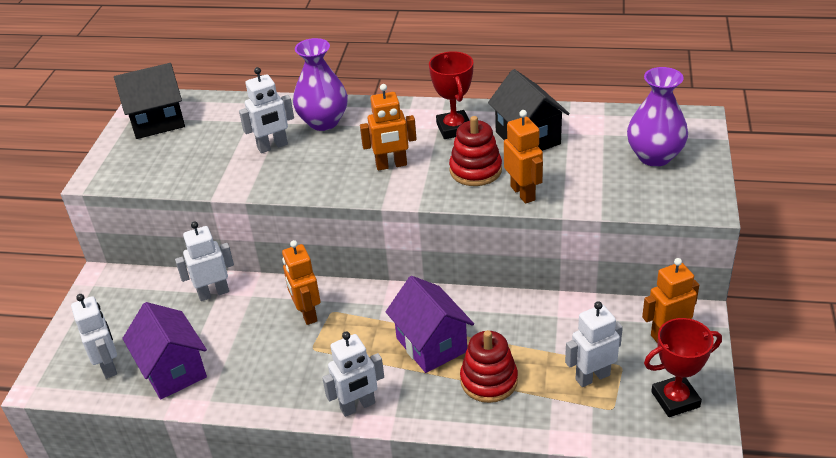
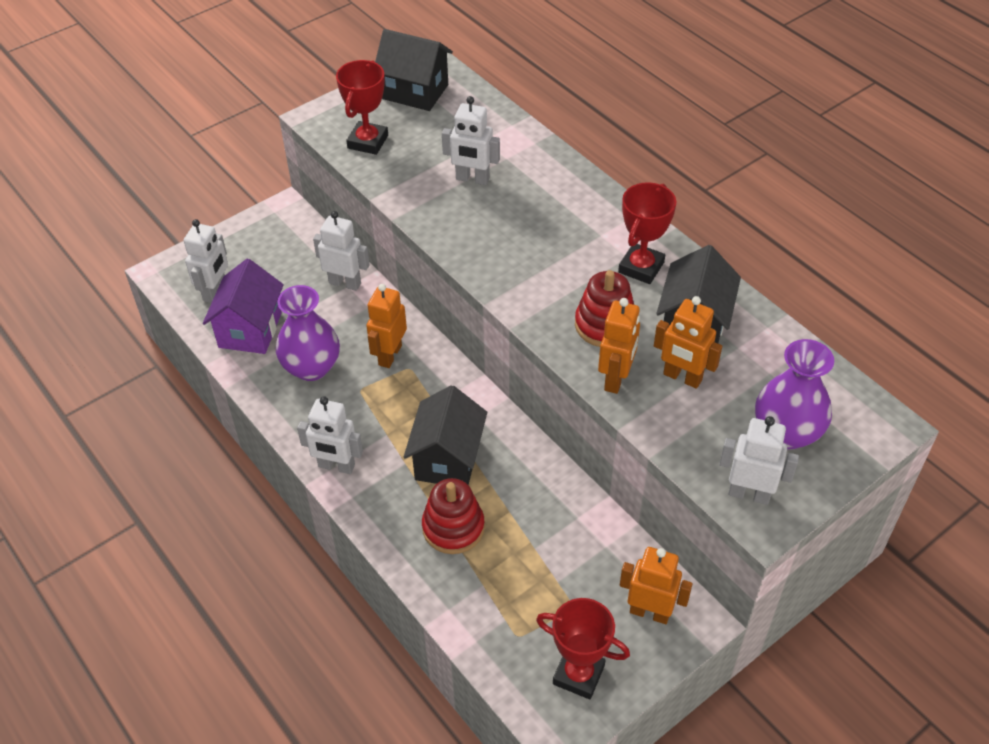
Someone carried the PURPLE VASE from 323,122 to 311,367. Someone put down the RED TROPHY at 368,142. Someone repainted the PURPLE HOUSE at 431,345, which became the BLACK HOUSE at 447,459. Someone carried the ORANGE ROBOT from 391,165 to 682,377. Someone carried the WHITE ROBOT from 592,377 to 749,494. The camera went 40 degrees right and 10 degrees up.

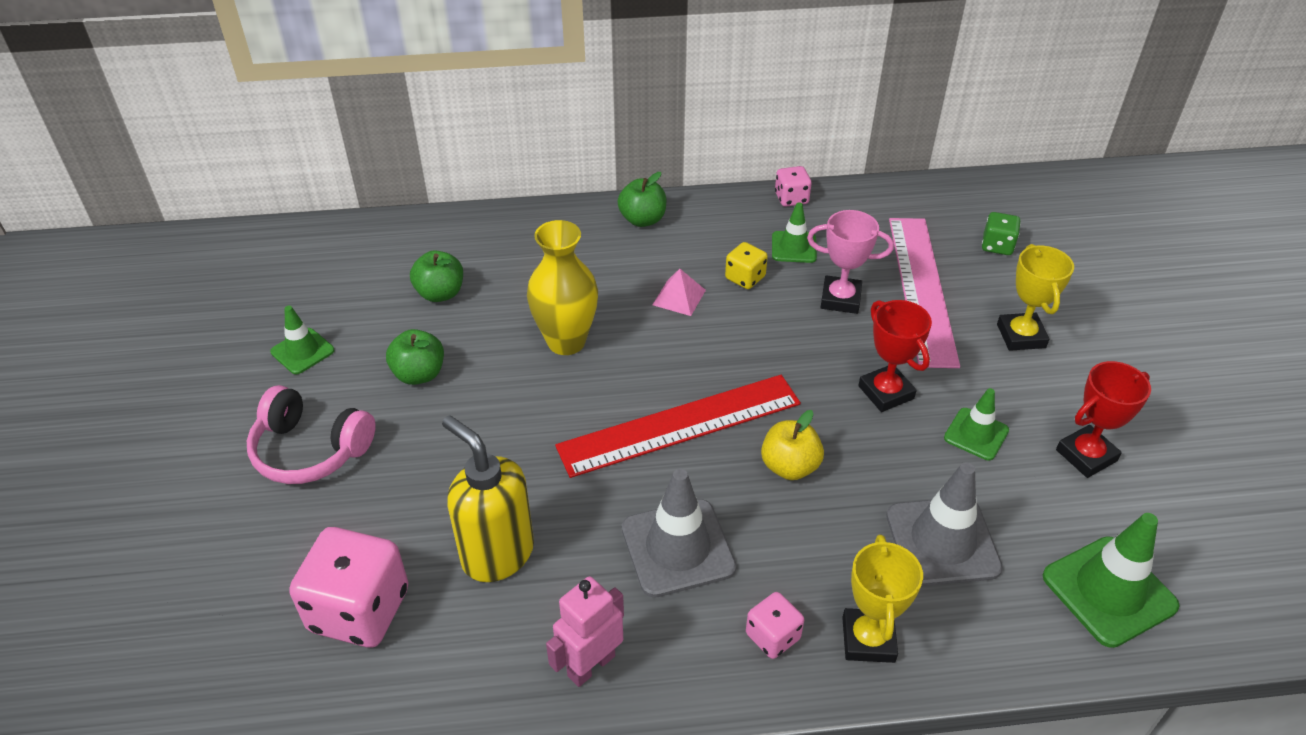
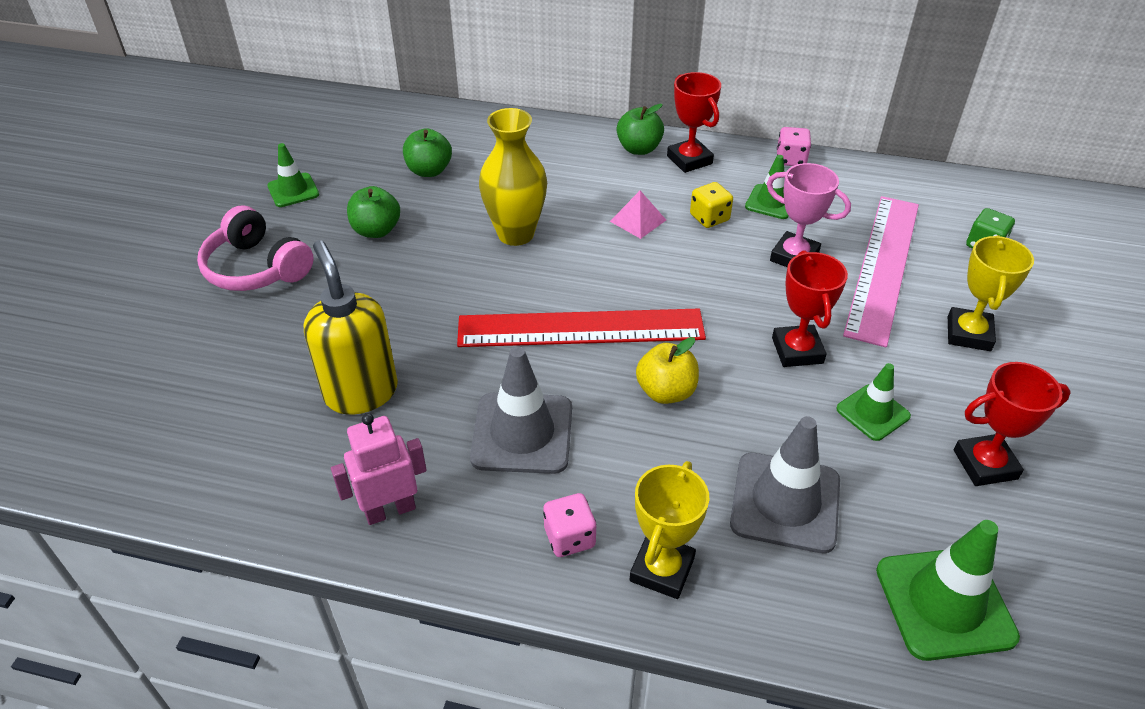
Someone put down the RED TROPHY at 689,160. Someone took away the PINK DICE at 359,610. The camera went 20 degrees right and 0 degrees up.

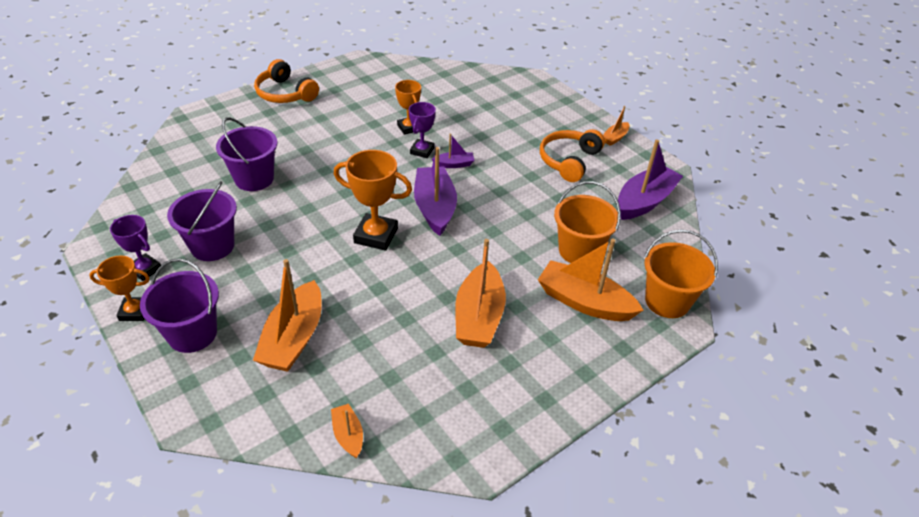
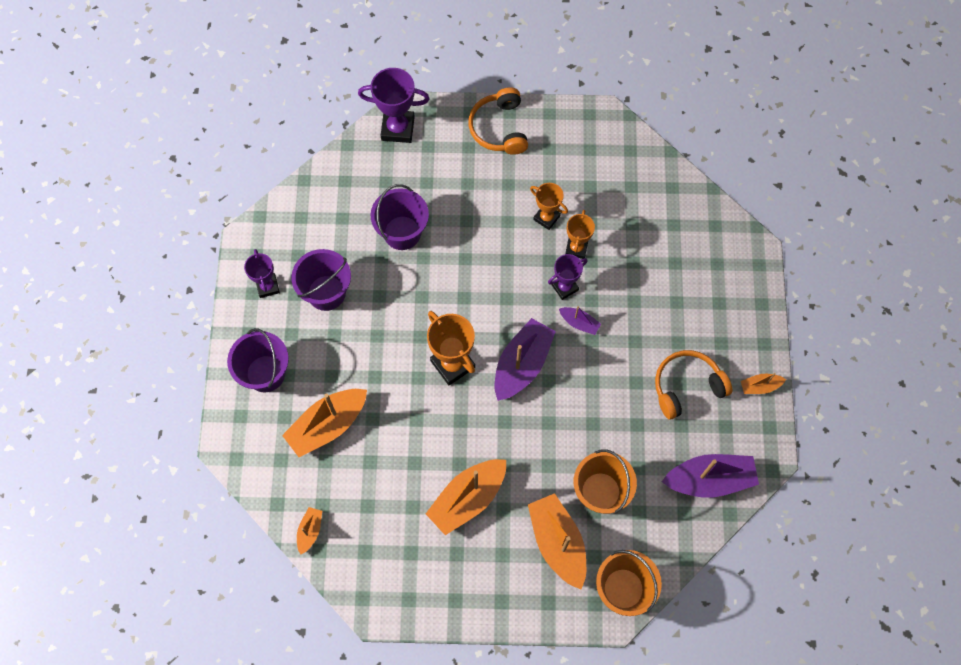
Someone put down the PURPLE TROPHY at 398,128. Someone carried the ORANGE TROPHY from 134,311 to 546,218. The camera went 40 degrees right and 25 degrees up.

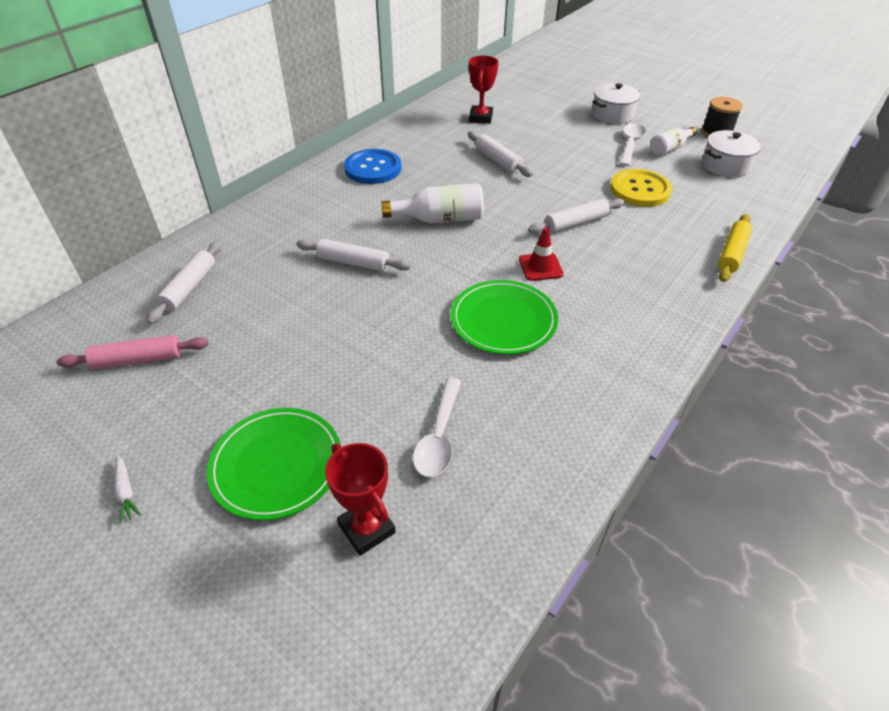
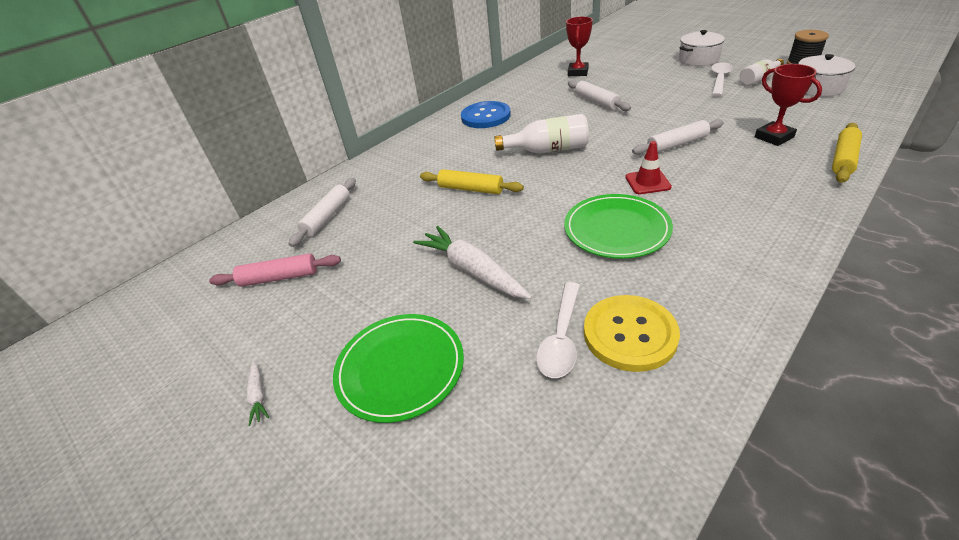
Someone put down the WHITE CARROT at 472,270. Someone repainted the WHITE ROLLING PIN at 353,262, which became the YELLOW ROLLING PIN at 471,189. Someone carried the YELLOW BUTTON from 640,190 to 629,334. Someone carried the RED TROPHY from 367,528 to 774,137. The camera went 10 degrees right and 5 degrees down.

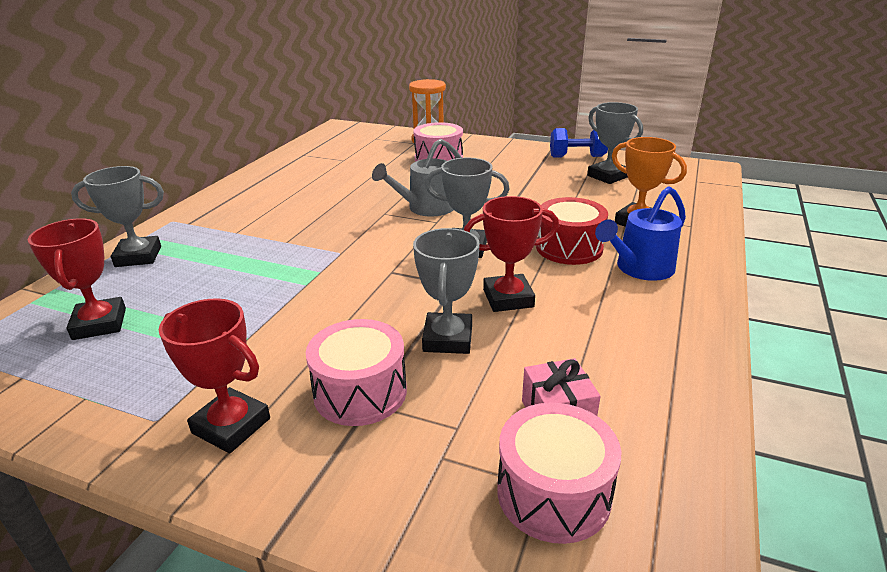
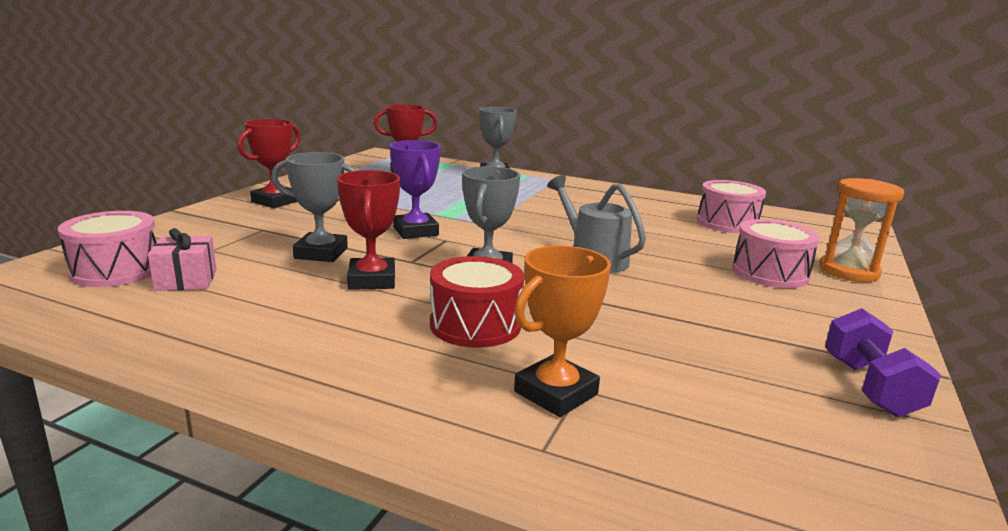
Someone put down the PURPLE TROPHY at 415,231. Someone carried the PINK DRUM from 360,392 to 727,223. Someone repainted the BLUE DUMBBELL at 577,157, which became the PURPLE DUMBBELL at 869,387. Someone took away the GREY TROPHY at 607,176. Someone took away the BLUE WATERING CAN at 640,268. The camera went 90 degrees right and 10 degrees down.

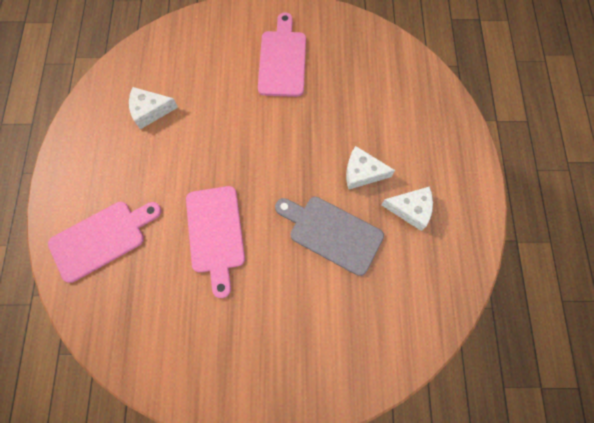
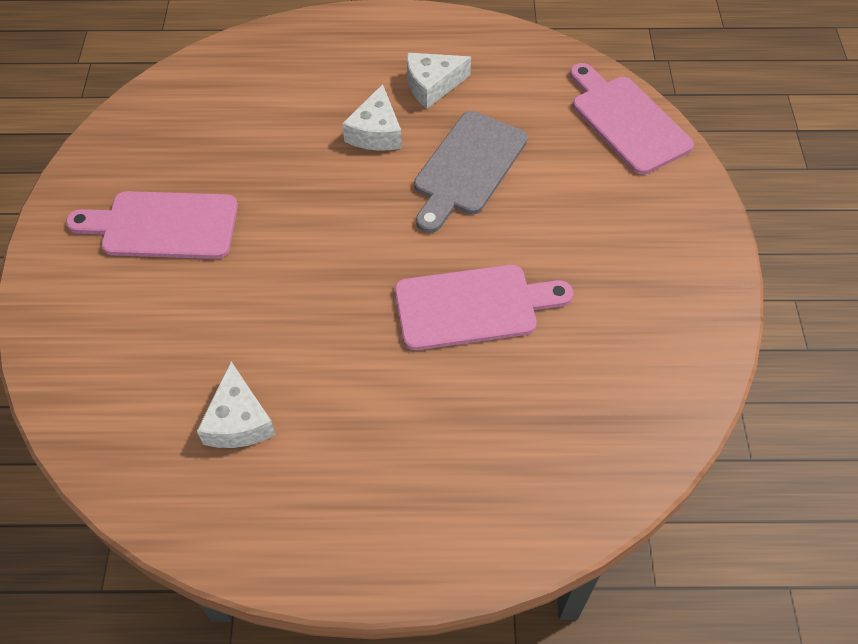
Someone rotated the WHITE CHEESE at 410,209 by 120 degrees counterclockwise. Someone carried the PINK CUTTING BOARD from 102,238 to 627,121. The camera went 90 degrees left and 15 degrees down.

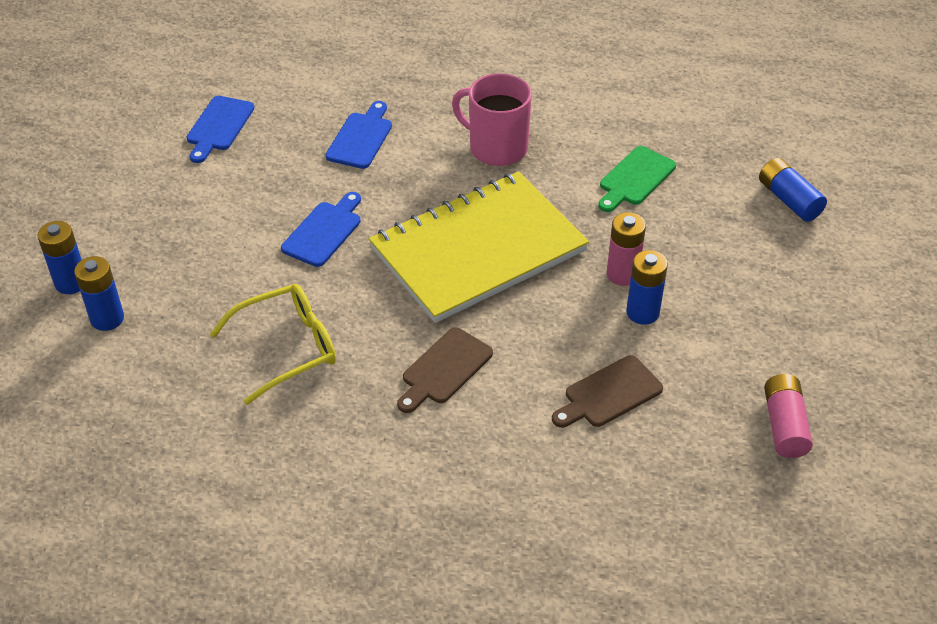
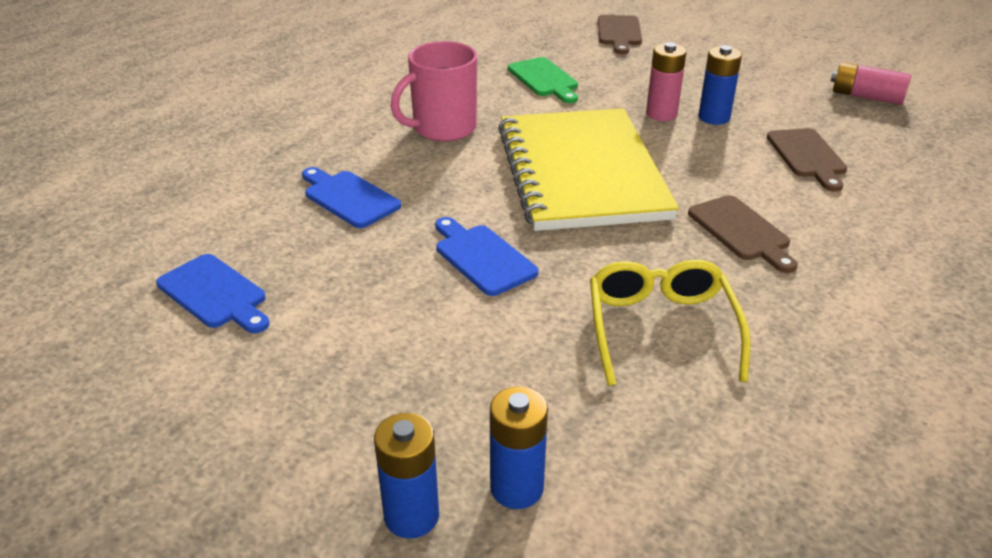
Someone swapped the BLUE BATTERY at 789,200 for the BROWN CUTTING BOARD at 619,33. The camera went 65 degrees left and 10 degrees down.

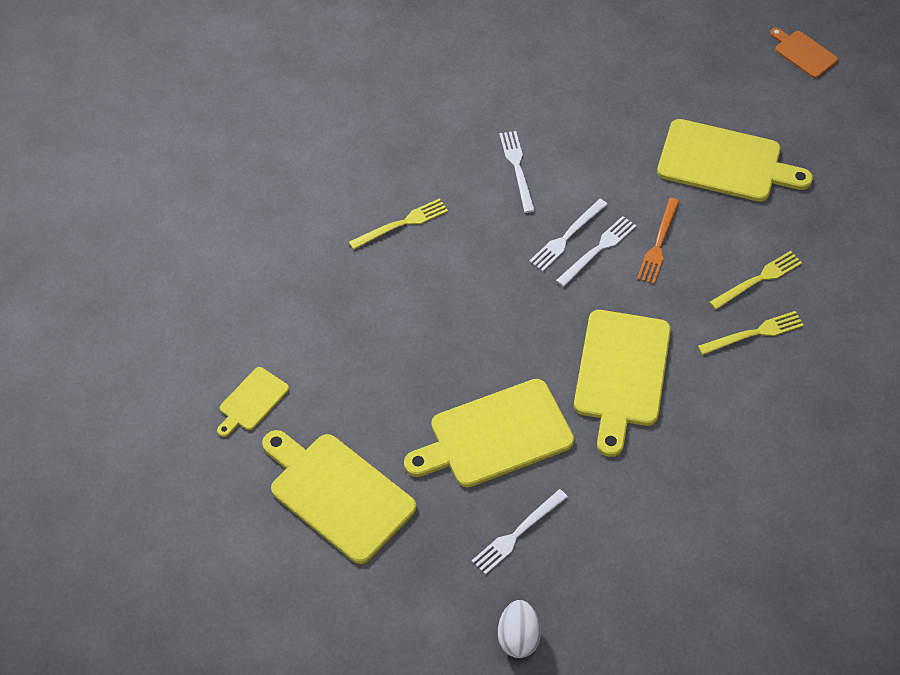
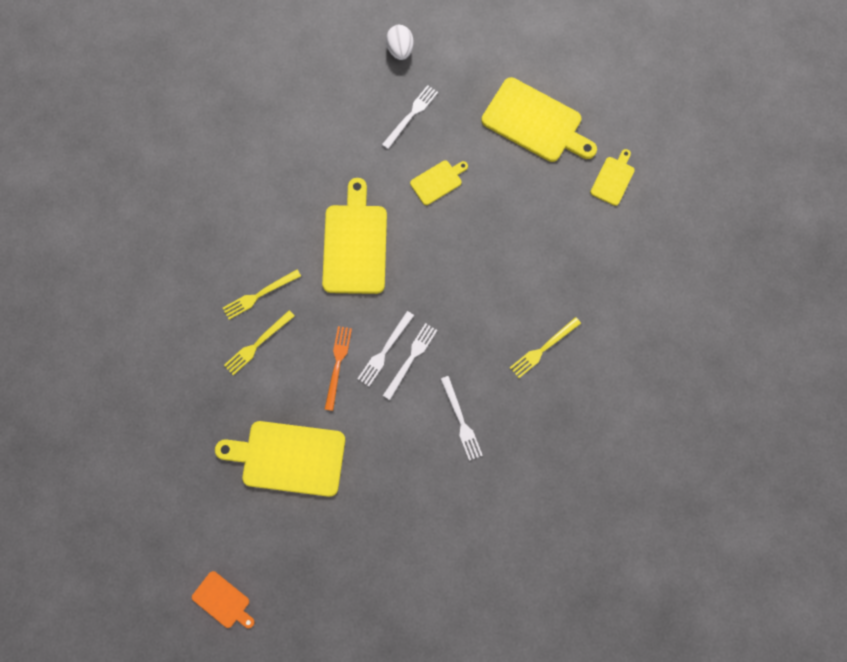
Someone scaled the YELLOW CUTTING BOARD at 495,435 by 0.51. The camera went 170 degrees right and 20 degrees up.

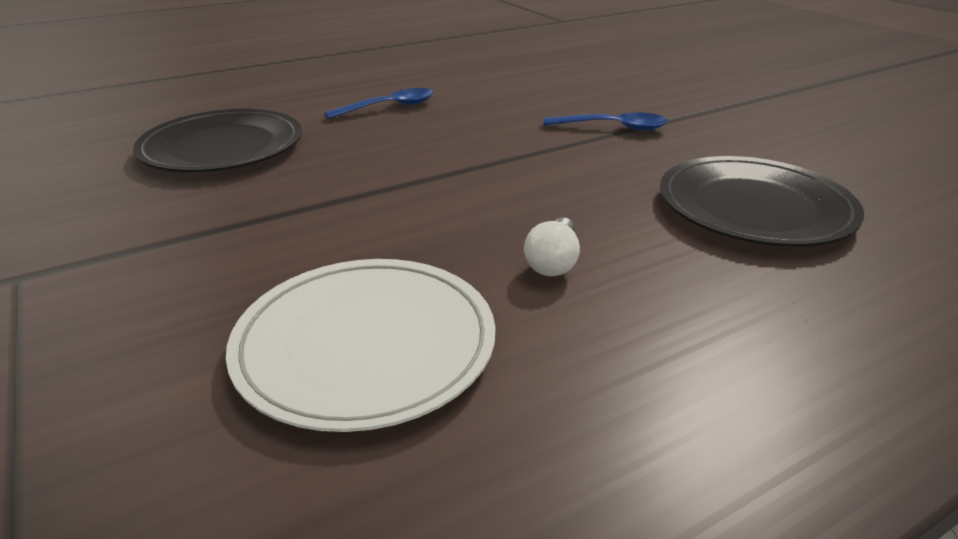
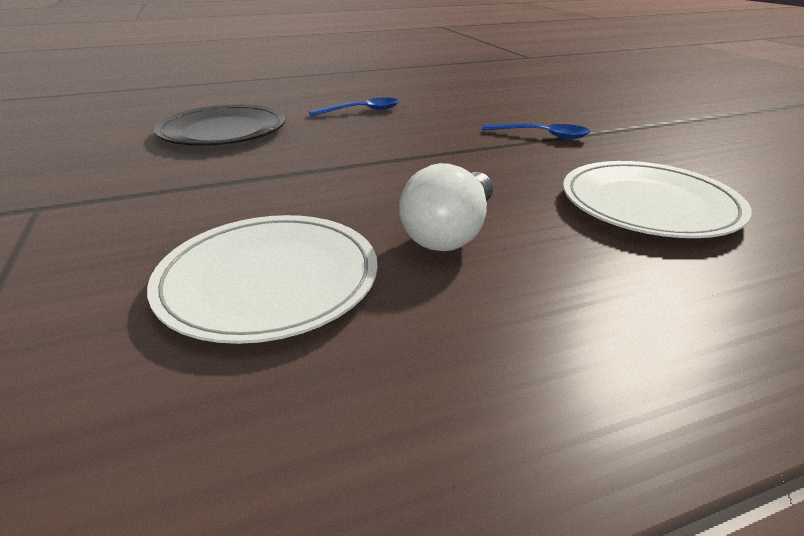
Someone scaled the WHITE LIGHT BULB at 553,262 by 1.74. Someone repainted the BLACK PLATE at 754,207, which became the WHITE PLATE at 648,205. The camera went 10 degrees right and 0 degrees up.

